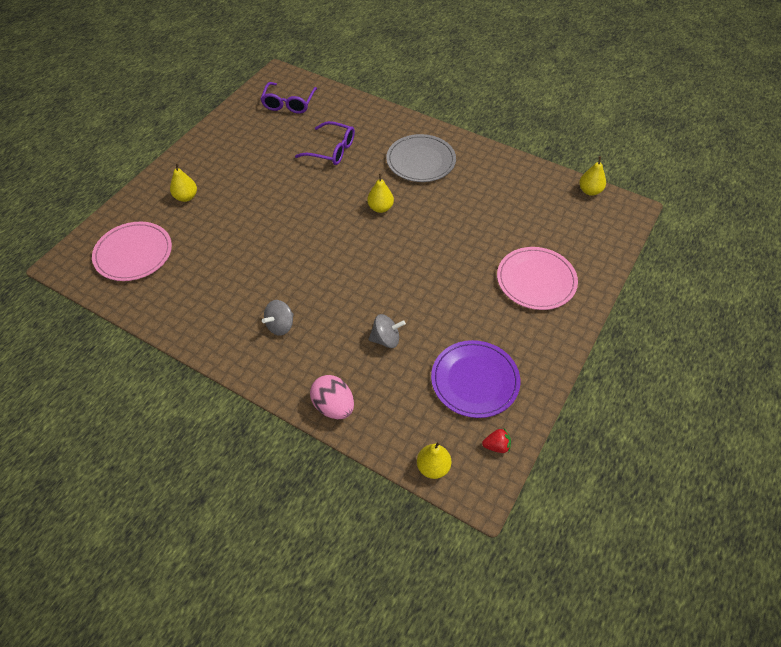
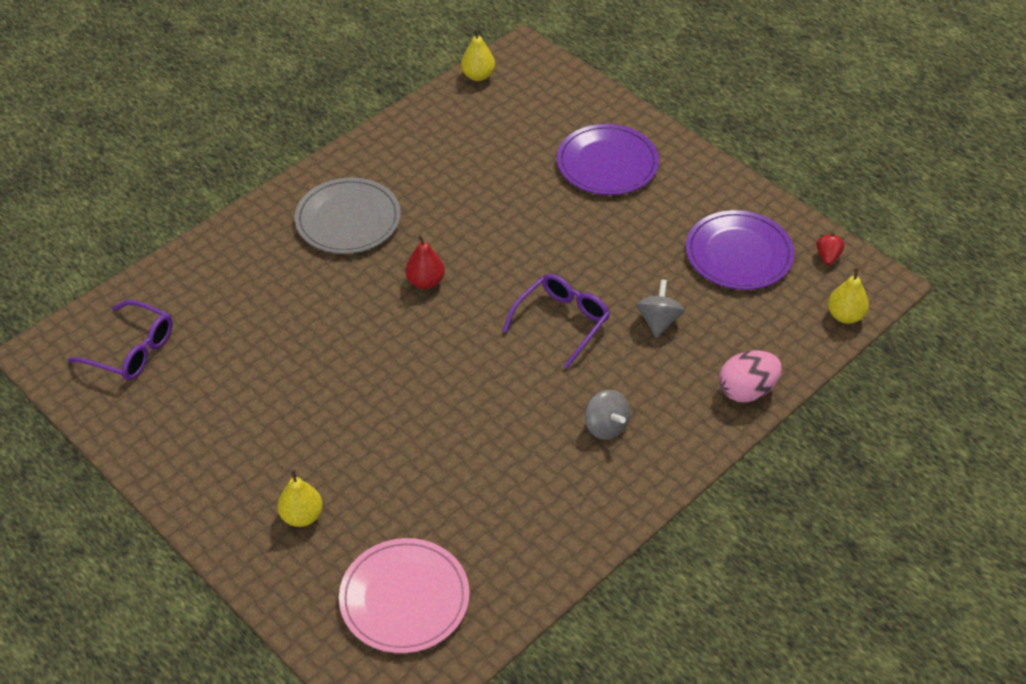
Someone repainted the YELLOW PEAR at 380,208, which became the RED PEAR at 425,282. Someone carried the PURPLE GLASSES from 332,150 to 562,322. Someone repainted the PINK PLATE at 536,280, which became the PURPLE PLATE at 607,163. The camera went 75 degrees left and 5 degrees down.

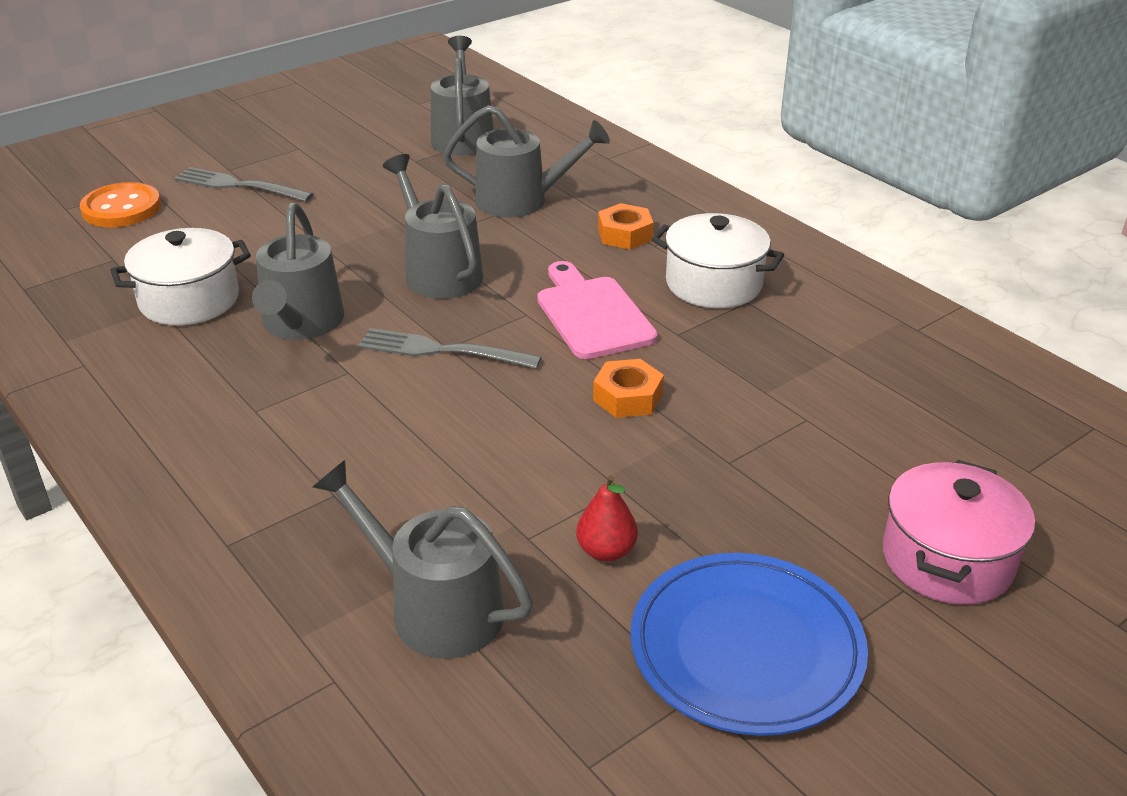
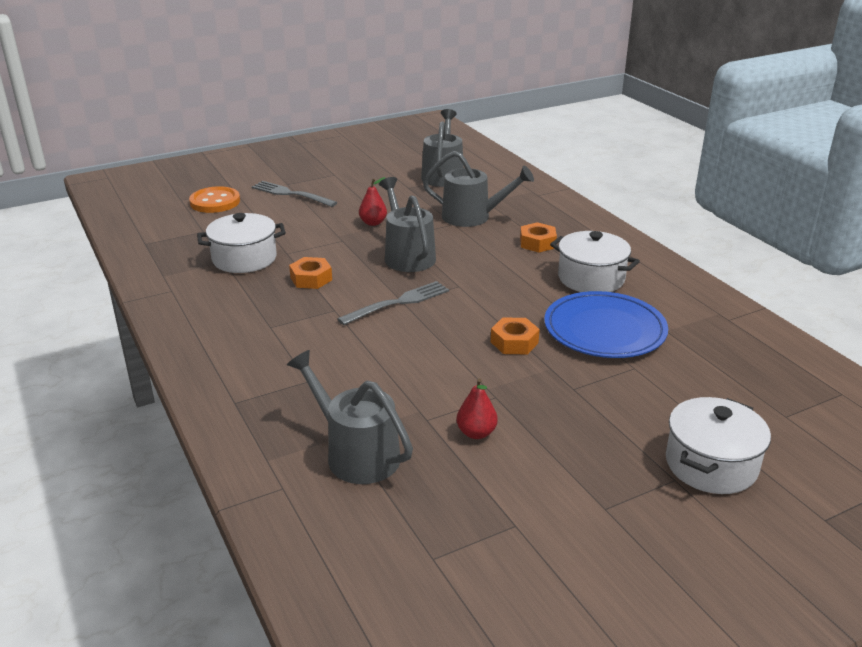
Someone swapped the GREY WATERING CAN at 301,324 for the ORANGE NUT at 311,279. Someone rotated the GREY FORK at 442,350 by 120 degrees clockwise. Someone put down the RED PEAR at 373,223. Someone carried the BLUE PLATE from 746,648 to 604,330. Someone repainted the PINK POT at 947,559, which became the WHITE POT at 711,464. Someone took away the PINK CUTTING BOARD at 592,314. The camera went 10 degrees right and 5 degrees down.

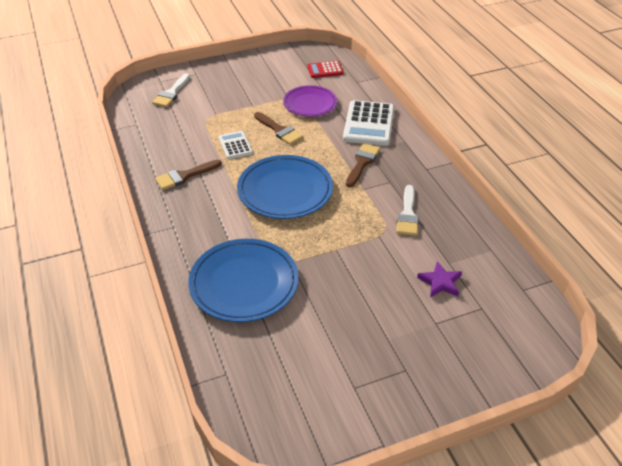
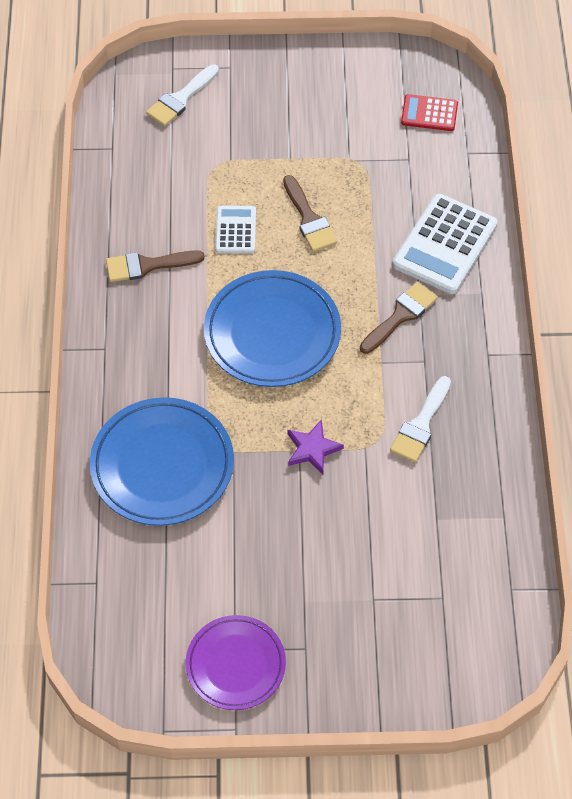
Someone carried the PURPLE PLATE from 310,104 to 235,664. Someone carried the PURPLE STAR from 440,282 to 312,449. The camera went 20 degrees right and 15 degrees up.

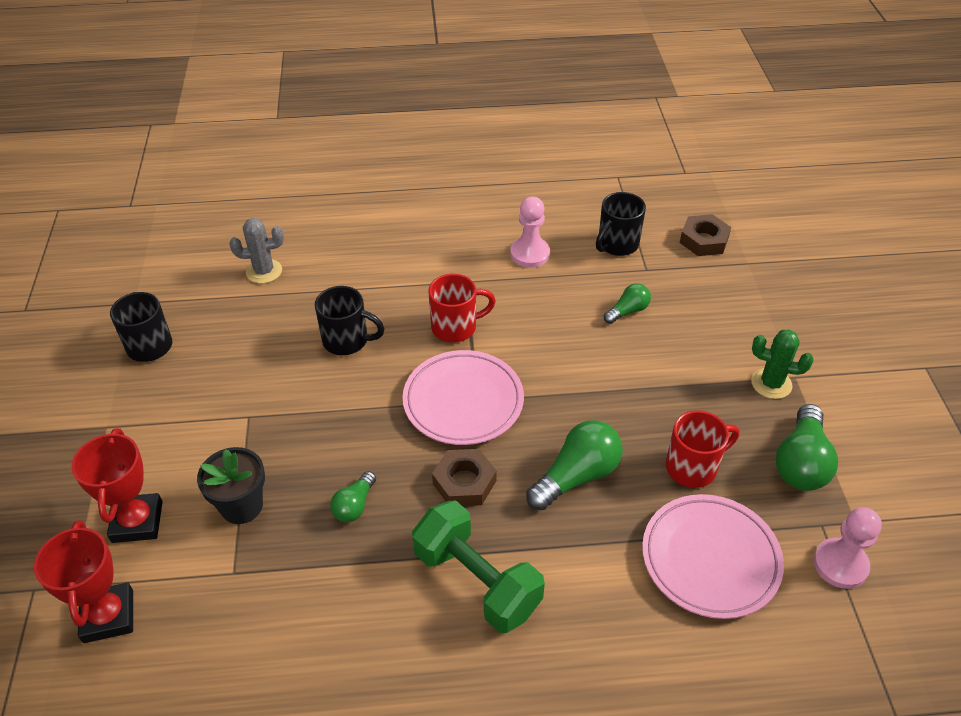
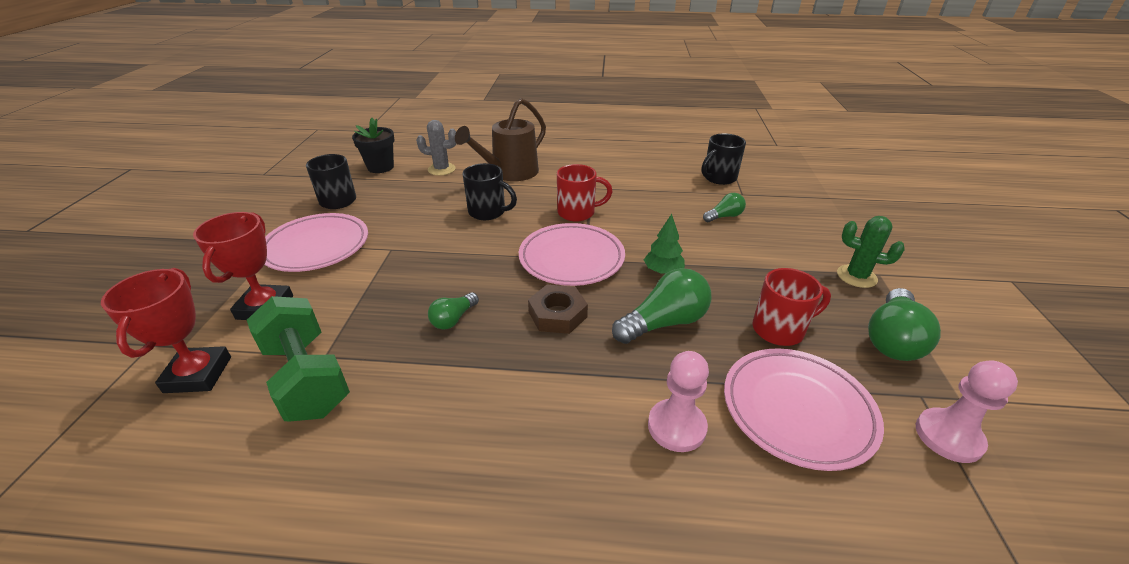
Someone carried the GREEN DUMBBELL from 477,581 to 307,378. Someone put down the PINK PLATE at 316,247. Someone carried the BLACK FLOWER POT from 241,506 to 380,167. Someone put down the BROWN WATERING CAN at 510,173. Someone put down the GREEN TREE at 663,271. Someone carried the PINK PAWN from 530,254 to 676,427. Someone took away the BROWN NUT at 704,240. The camera went 10 degrees right and 10 degrees down.

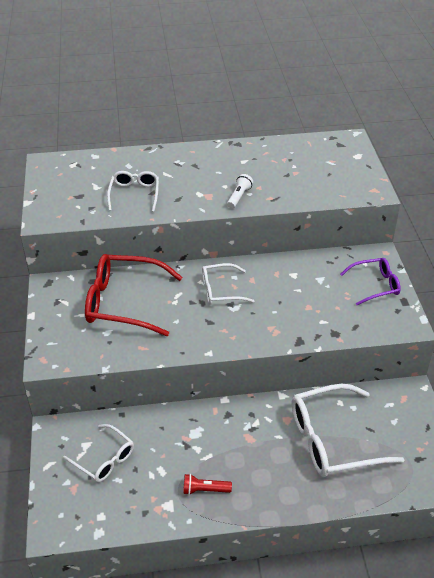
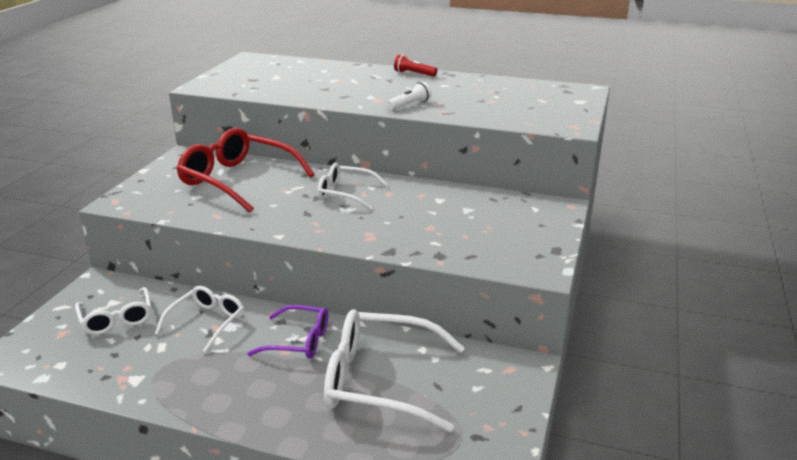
Someone carried the WHITE GLASSES from 134,195 to 206,323. Someone carried the PURPLE GLASSES from 374,285 to 298,341. Someone carried the RED FLASHLIGHT from 204,490 to 414,74. The camera went 25 degrees right and 15 degrees down.

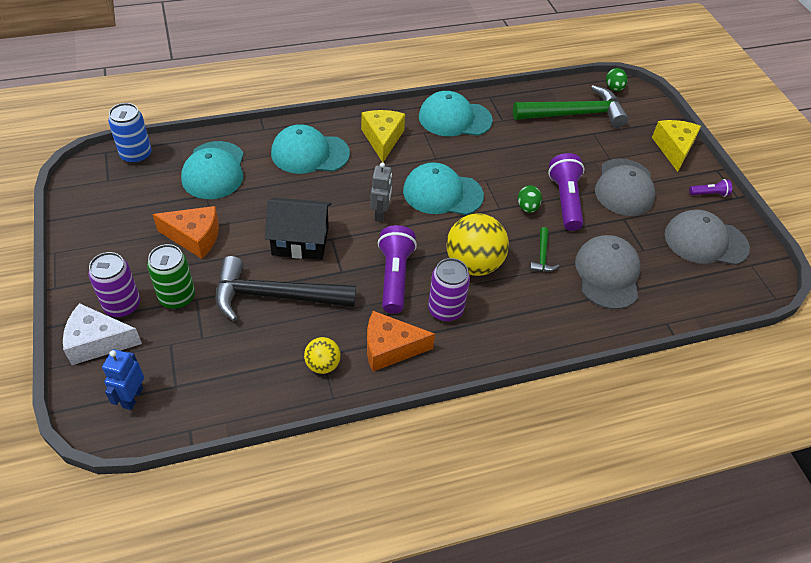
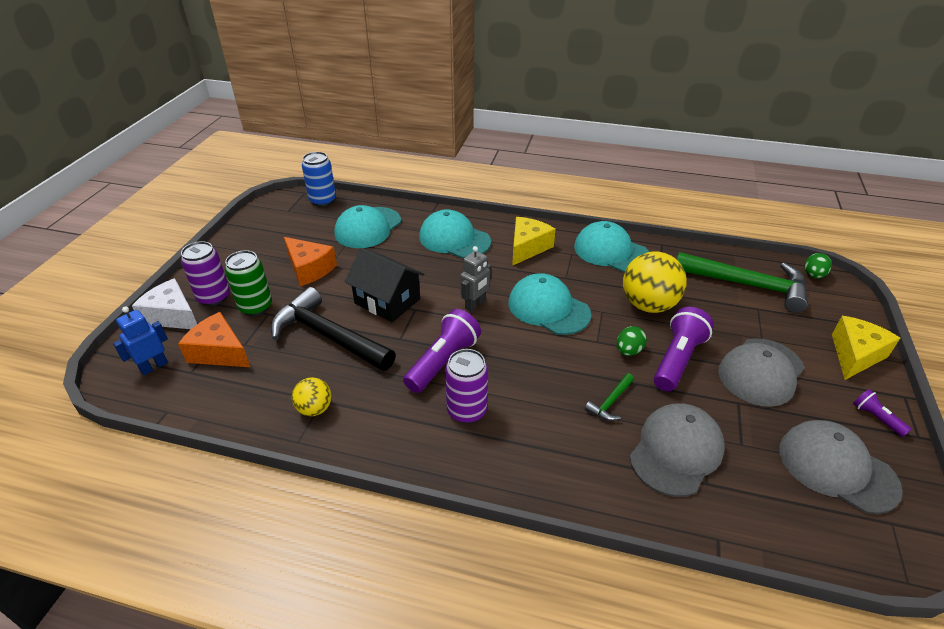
Someone carried the ORANGE CHEESE from 390,348 to 219,352. Someone carried the YELLOW BALL from 473,264 to 648,305. Someone rotated the PURPLE FLASHLIGHT at 709,194 by 150 degrees counterclockwise. The camera went 35 degrees right and 10 degrees down.

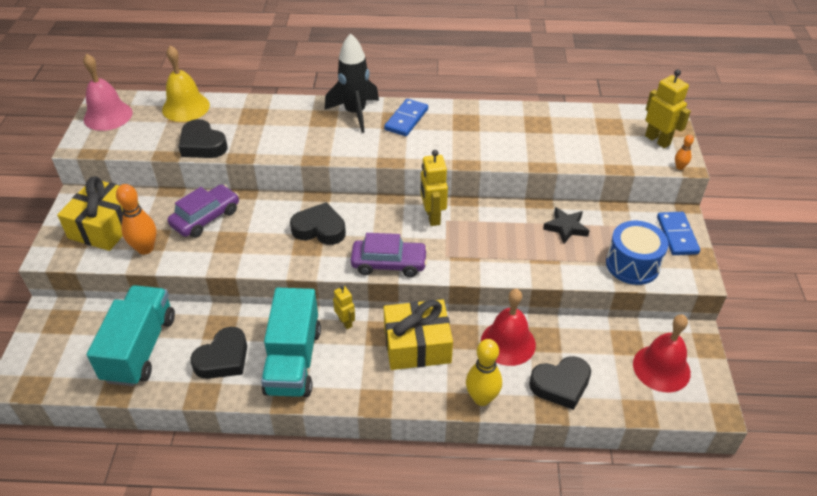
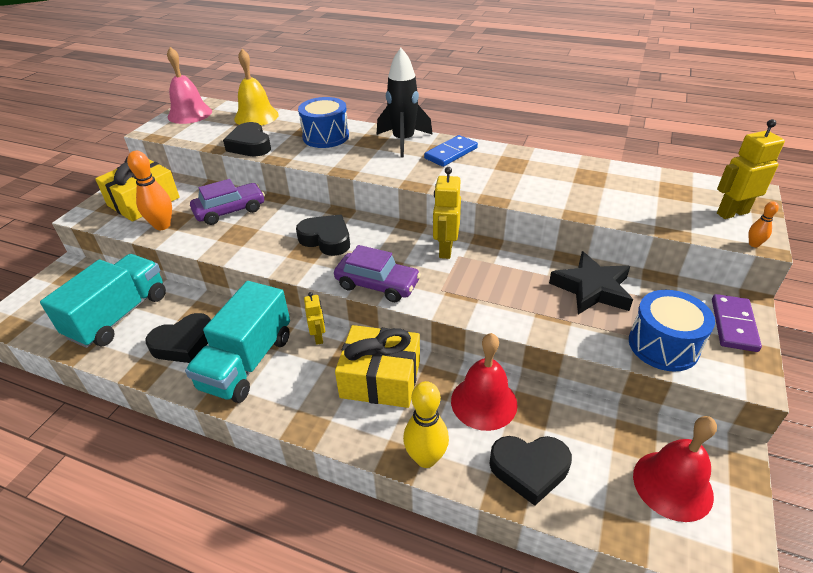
Someone put down the BLUE DRUM at 326,136. Someone scaled the BLACK STAR at 566,227 by 1.53. Someone repainted the BLUE DOMINO at 677,235, which became the PURPLE DOMINO at 733,325. Someone rotated the YELLOW ROBOT at 657,140 by 90 degrees counterclockwise. The camera went 20 degrees right and 5 degrees down.

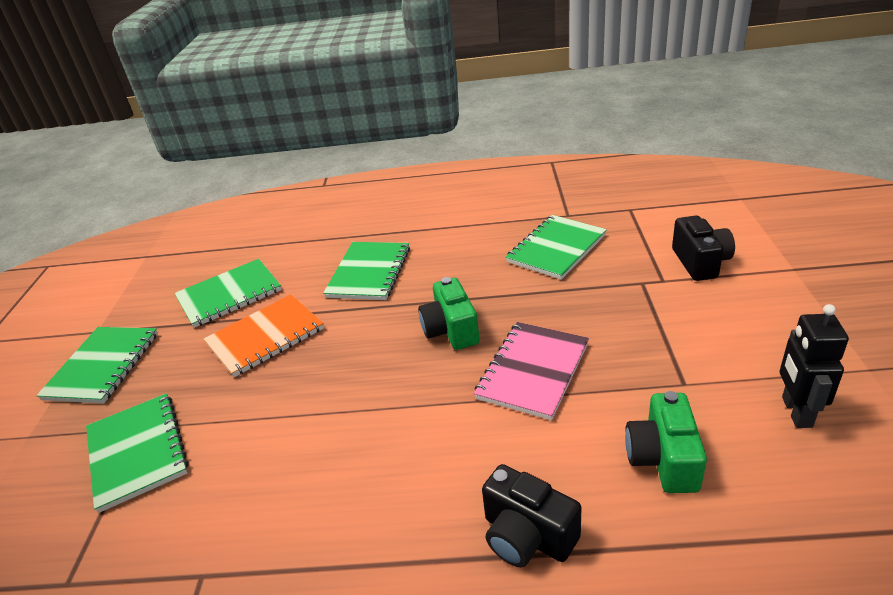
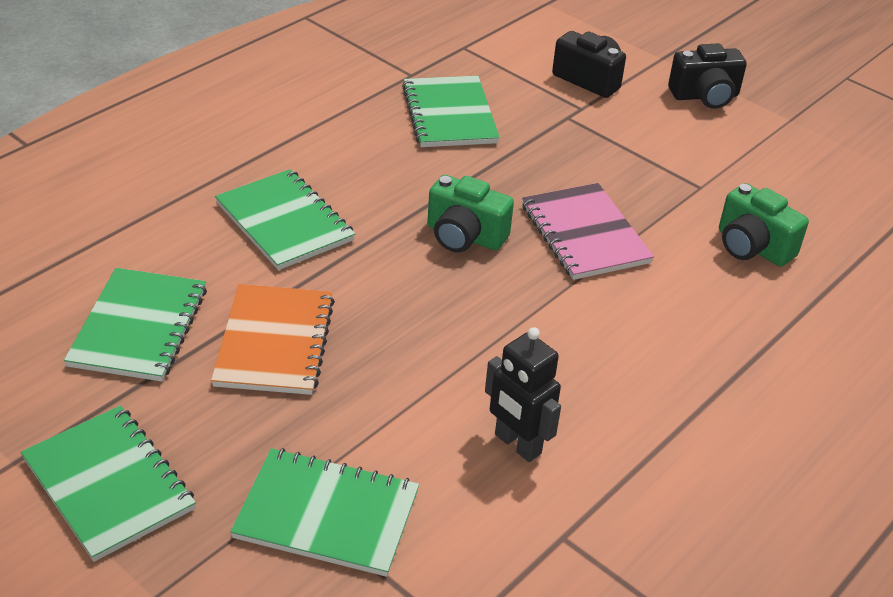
Someone carried the BLACK ROBOT from 796,412 to 517,444. Someone carried the BLACK CAMERA from 527,536 to 705,96. The camera went 55 degrees left and 5 degrees up.

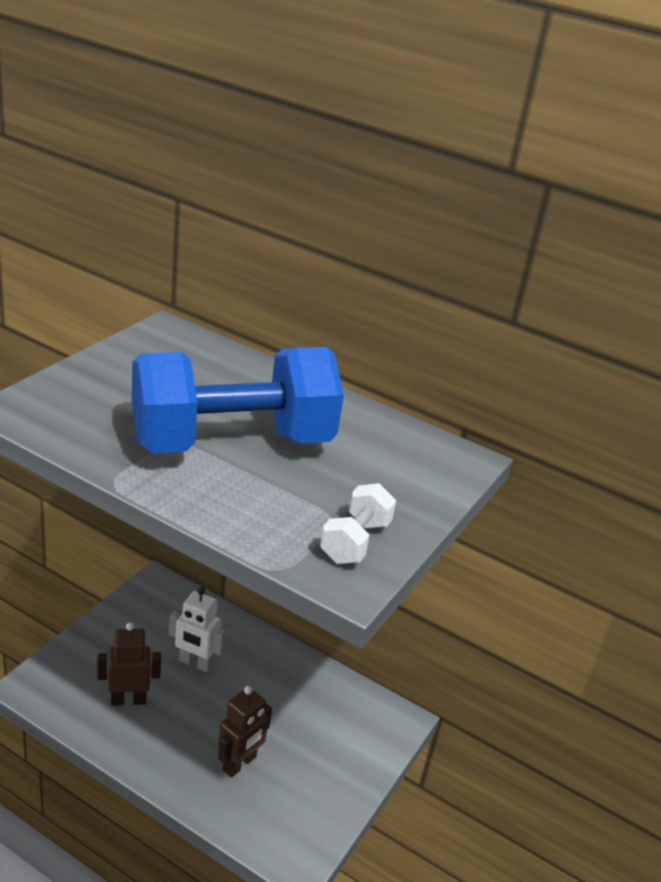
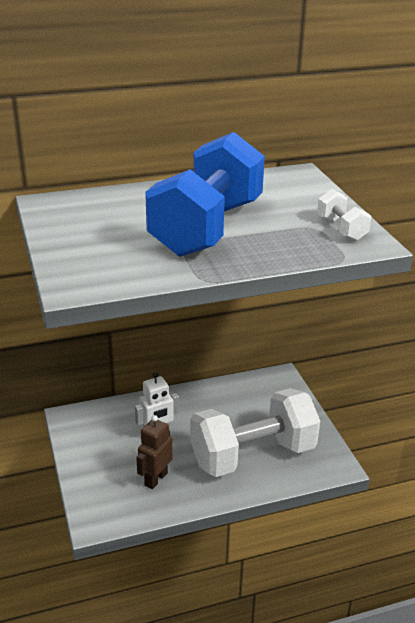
Someone swapped the BROWN ROBOT at 239,764 for the WHITE DUMBBELL at 252,455. The camera went 45 degrees left and 0 degrees up.

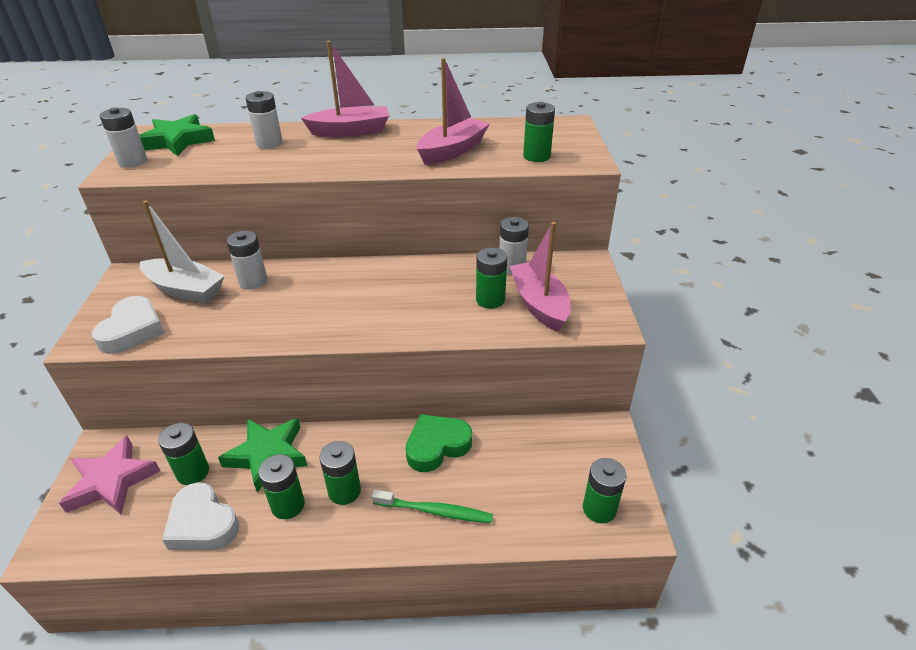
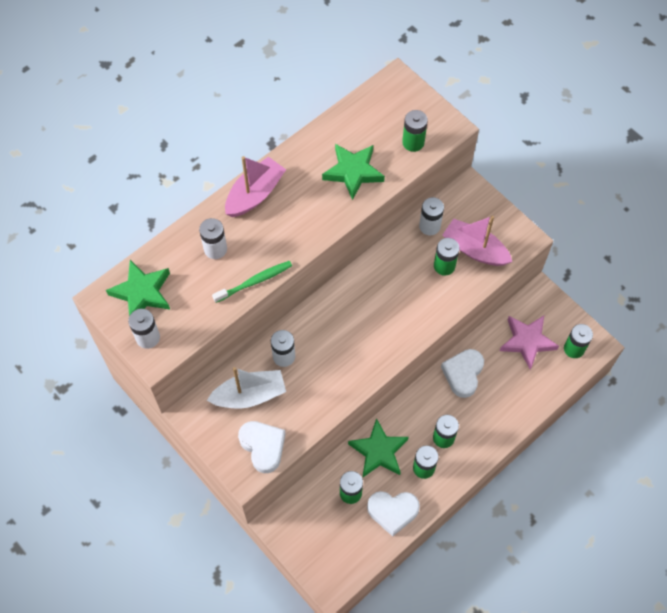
Someone carried the GREEN TOOTHBRUSH from 434,511 to 254,282. Someone swapped the PINK BOAT at 452,151 for the GREEN STAR at 353,172. Someone repainted the GREEN HEART at 437,446, which became the WHITE HEART at 463,374. Someone carried the PINK STAR from 111,481 to 527,342. The camera went 40 degrees left and 25 degrees up.

